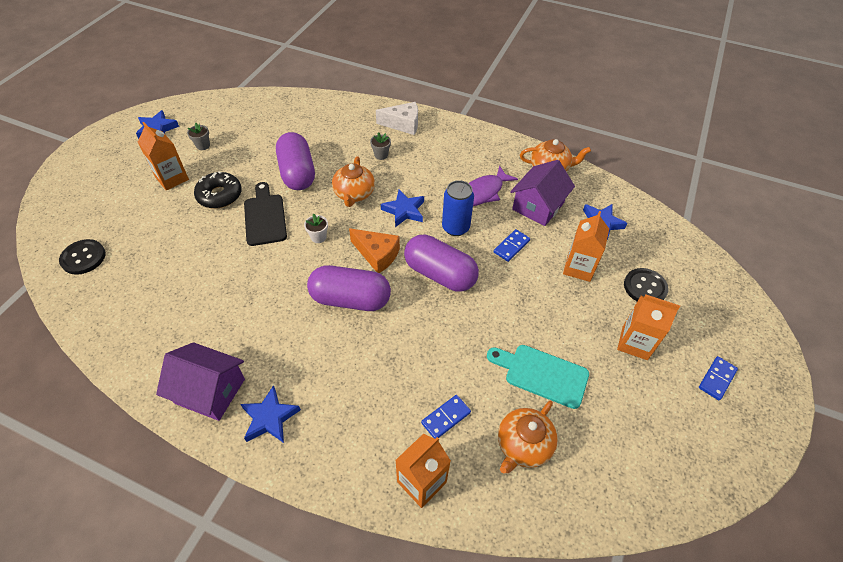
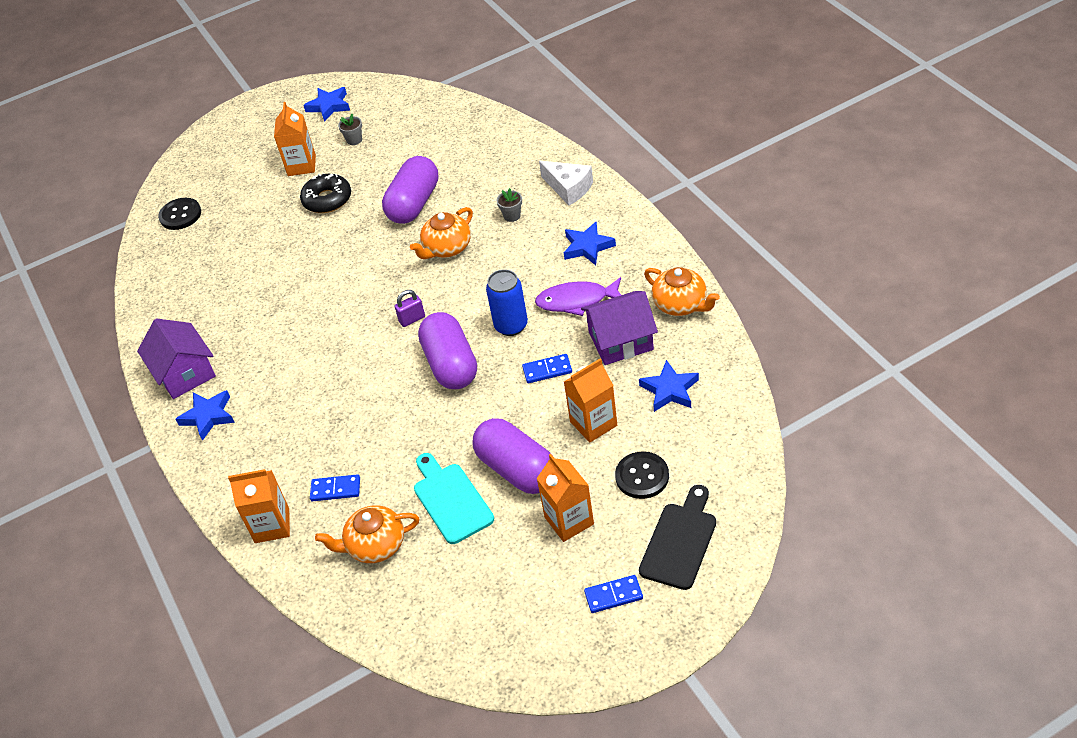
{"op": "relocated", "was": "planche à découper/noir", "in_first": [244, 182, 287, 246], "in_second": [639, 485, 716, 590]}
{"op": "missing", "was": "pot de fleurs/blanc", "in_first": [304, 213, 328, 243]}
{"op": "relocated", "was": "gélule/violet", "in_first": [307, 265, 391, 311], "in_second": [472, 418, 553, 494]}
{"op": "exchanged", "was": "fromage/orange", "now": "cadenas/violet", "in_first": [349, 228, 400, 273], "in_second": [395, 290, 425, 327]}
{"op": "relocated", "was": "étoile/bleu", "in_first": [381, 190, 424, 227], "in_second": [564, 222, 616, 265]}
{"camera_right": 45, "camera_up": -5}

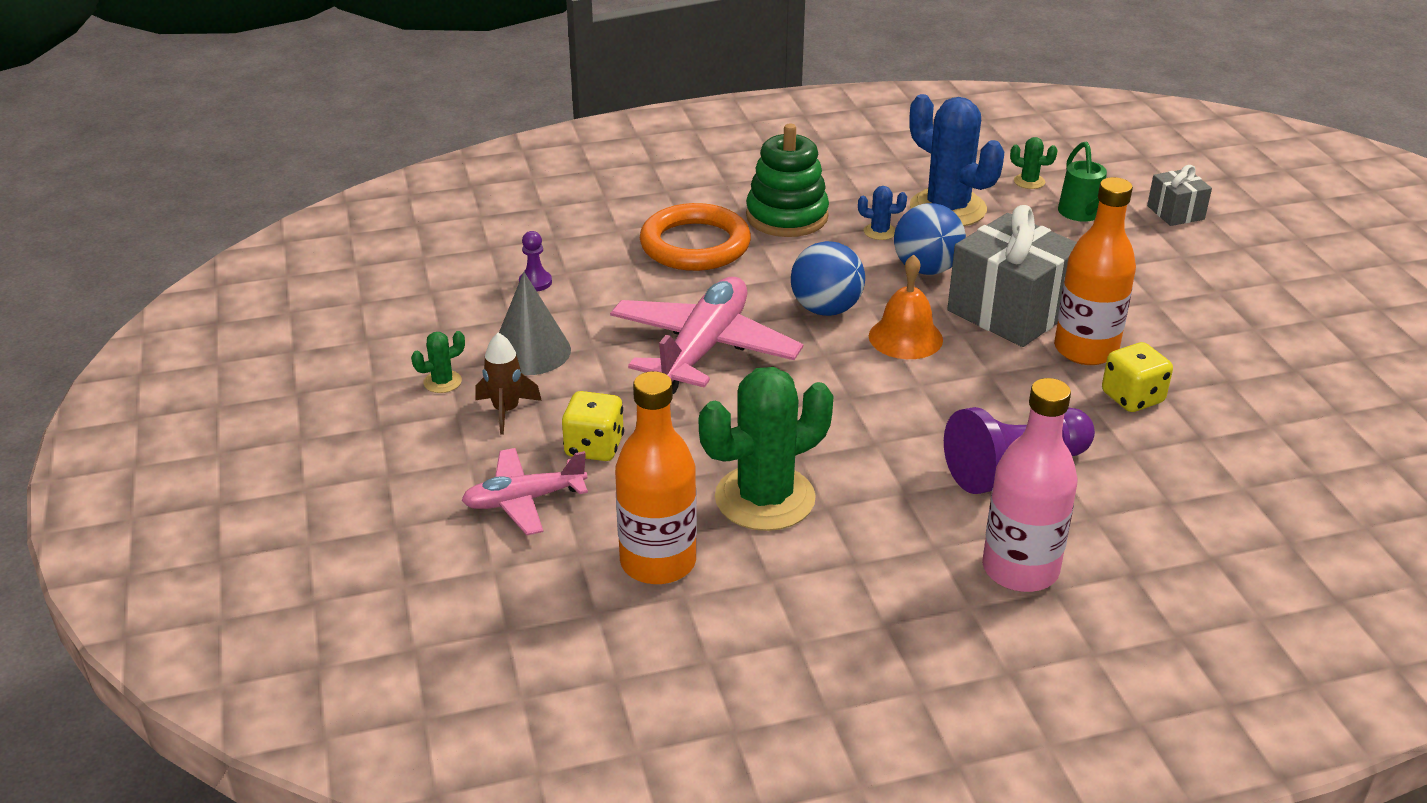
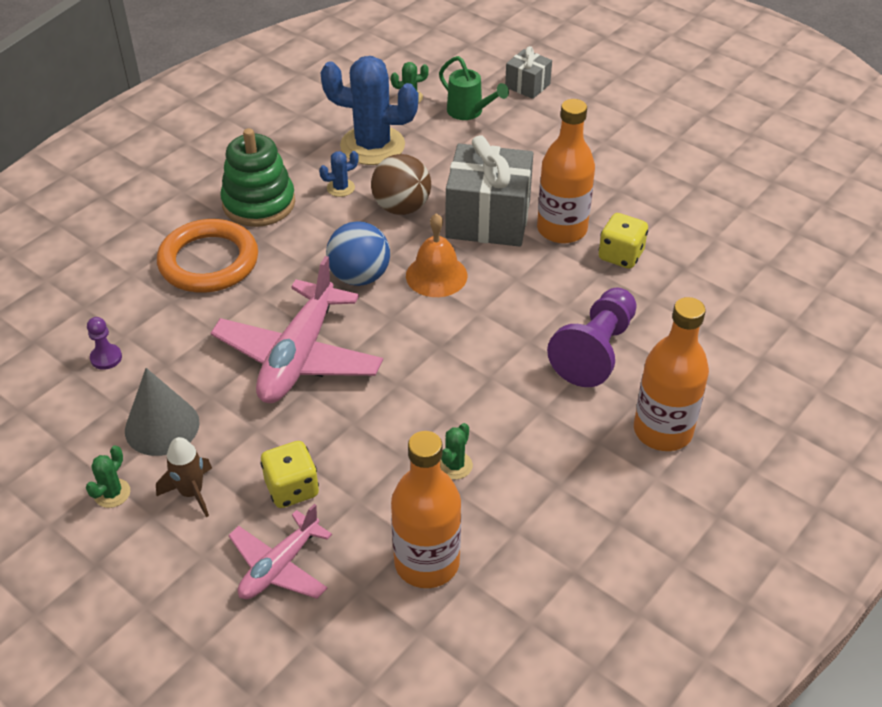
{"op": "spun", "was": "avion/rose", "in_first": [610, 277, 803, 394], "in_second": [211, 256, 383, 403], "clockwise": -150}
{"op": "size", "was": "cactus/vert", "in_first": [699, 367, 834, 531], "in_second": [440, 423, 473, 479], "ratio": 0.42}
{"op": "colour", "was": "balle/bleu", "now": "balle/marron", "in_first": [894, 203, 966, 275], "in_second": [371, 154, 431, 215]}
{"op": "colour", "was": "bouteille/rose", "now": "bouteille/orange", "in_first": [982, 378, 1078, 592], "in_second": [634, 297, 709, 451]}
{"camera_right": -35, "camera_up": 10}

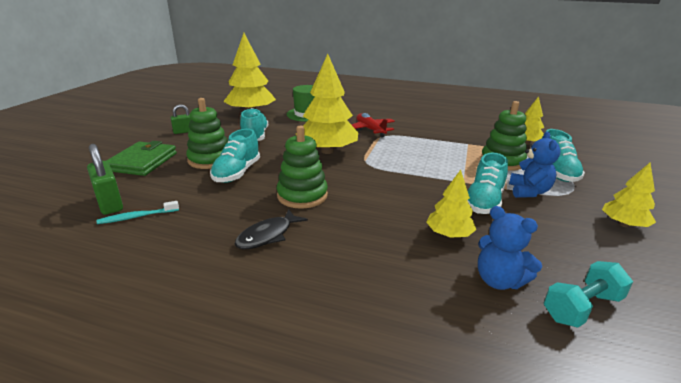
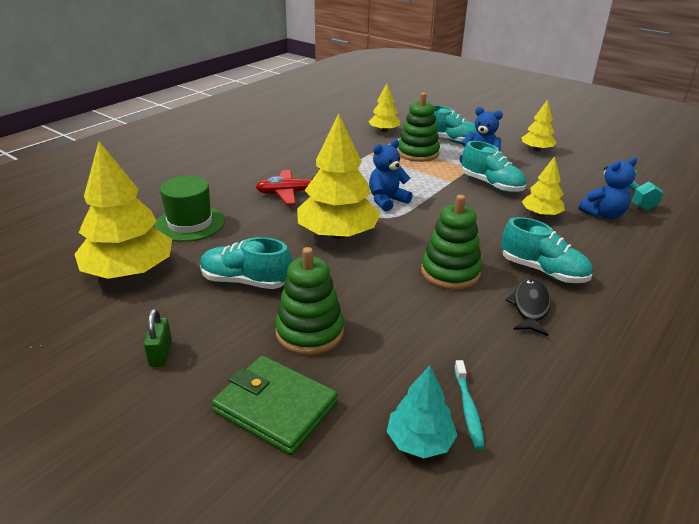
{"op": "exchanged", "was": "cadenas/vert", "now": "arbre/turquoise", "in_first": [87, 144, 123, 215], "in_second": [387, 366, 458, 458]}
{"op": "relocated", "was": "chaussure/turquoise", "in_first": [210, 129, 260, 183], "in_second": [501, 217, 592, 283]}
{"op": "spun", "was": "poisson/noir", "in_first": [235, 209, 308, 249], "in_second": [505, 279, 551, 336], "clockwise": -135}
{"op": "appeared", "now": "ours en peluche/bleu", "in_second": [369, 139, 413, 211]}
{"camera_right": -70, "camera_up": 5}

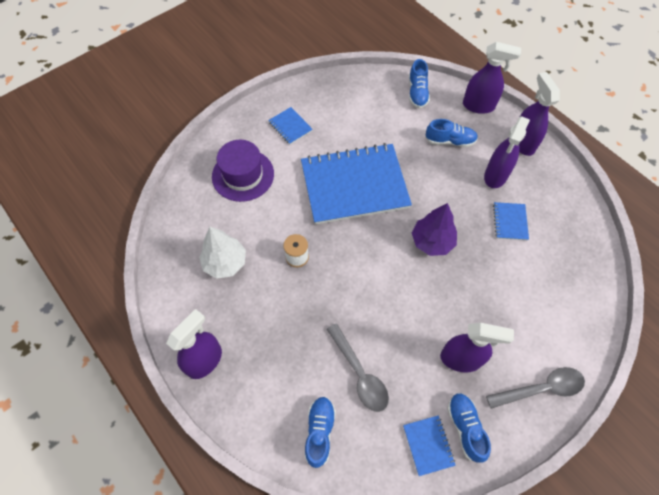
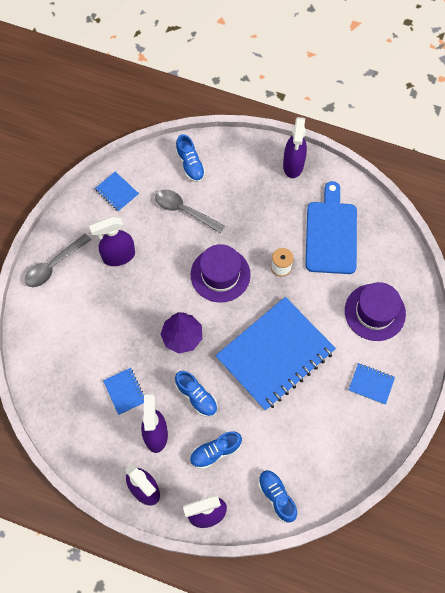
{"op": "exchanged", "was": "arbre/blanc", "now": "planche à découper/bleu", "in_first": [199, 227, 246, 279], "in_second": [306, 181, 357, 274]}
{"op": "relocated", "was": "chaussure/bleu", "in_first": [447, 393, 491, 463], "in_second": [175, 371, 218, 417]}
{"op": "appeared", "now": "chapeau/violet", "in_second": [191, 244, 251, 303]}
{"camera_right": 150, "camera_up": 5}

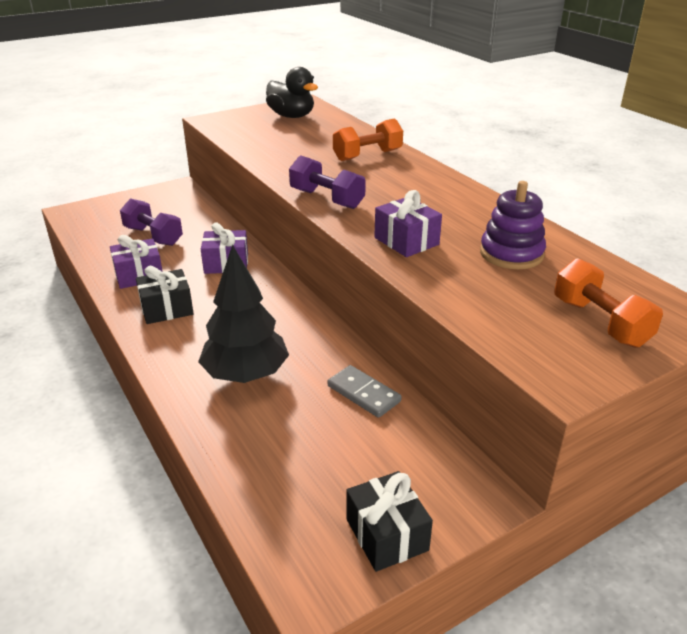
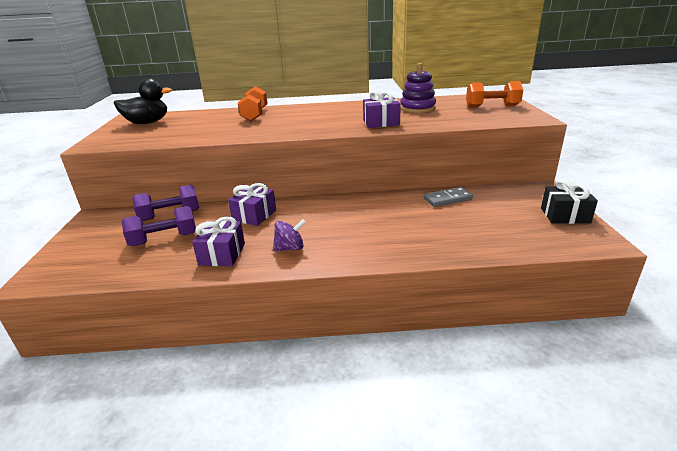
{"op": "exchanged", "was": "cadeau/noir", "now": "toupie/violet", "in_first": [136, 266, 194, 324], "in_second": [273, 219, 306, 251]}
{"op": "missing", "was": "arbre/noir", "in_first": [198, 245, 289, 383]}
{"op": "relocated", "was": "haltère/violet", "in_first": [289, 155, 366, 209], "in_second": [132, 185, 199, 221]}
{"camera_right": -60, "camera_up": -5}

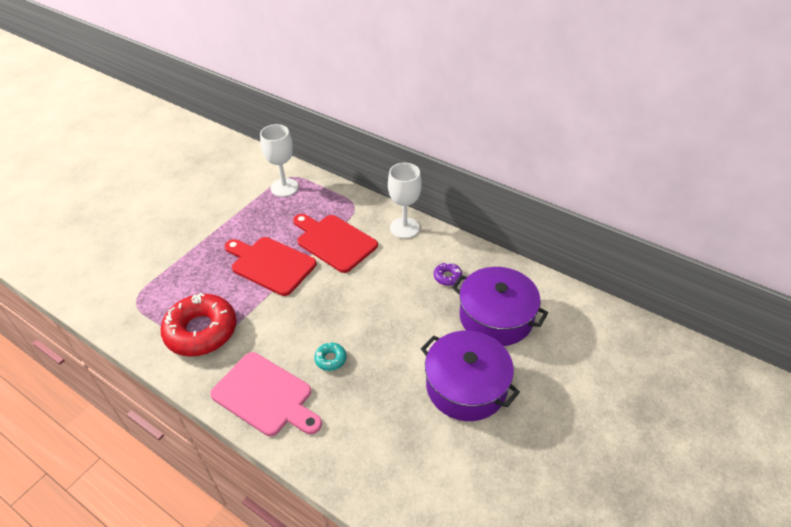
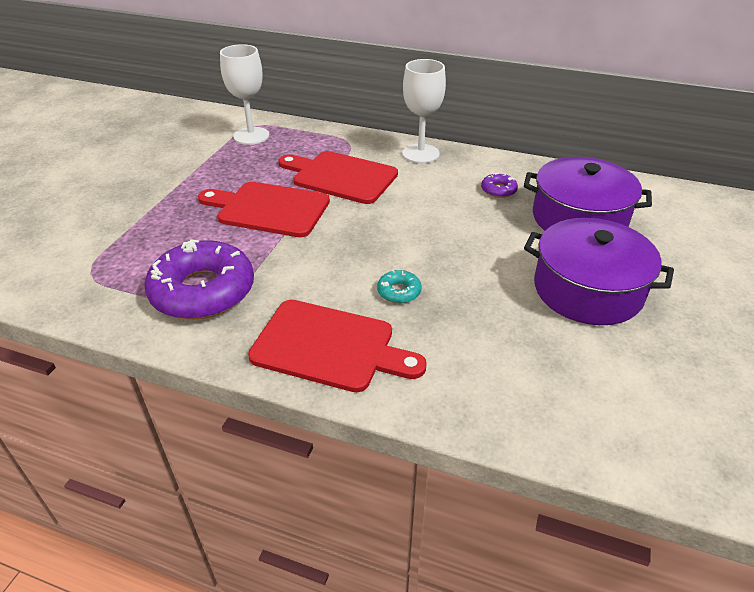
{"op": "colour", "was": "beignet/rouge", "now": "beignet/violet", "in_first": [161, 293, 237, 357], "in_second": [144, 239, 254, 320]}
{"op": "colour", "was": "planche à découper/rose", "now": "planche à découper/rouge", "in_first": [210, 352, 322, 436], "in_second": [248, 300, 427, 392]}
{"camera_right": -15, "camera_up": -5}

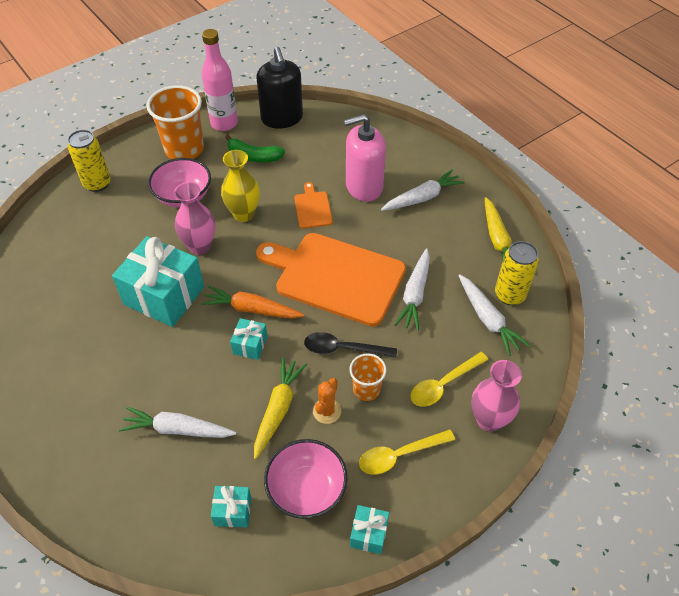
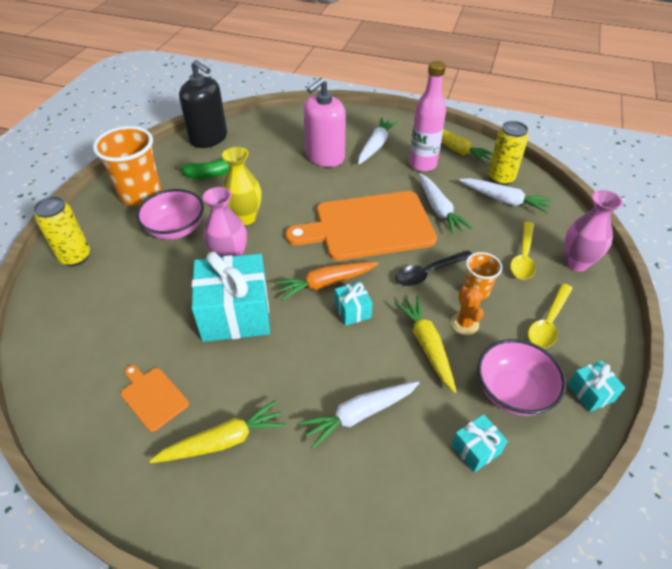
{"op": "relocated", "was": "bouteille/rose", "in_first": [202, 29, 238, 131], "in_second": [409, 61, 446, 172]}
{"op": "relocated", "was": "planche à découper/orange", "in_first": [294, 182, 333, 228], "in_second": [121, 365, 189, 432]}
{"op": "appeared", "now": "carotte/jaune", "in_second": [149, 400, 286, 463]}
{"camera_right": -35, "camera_up": -5}

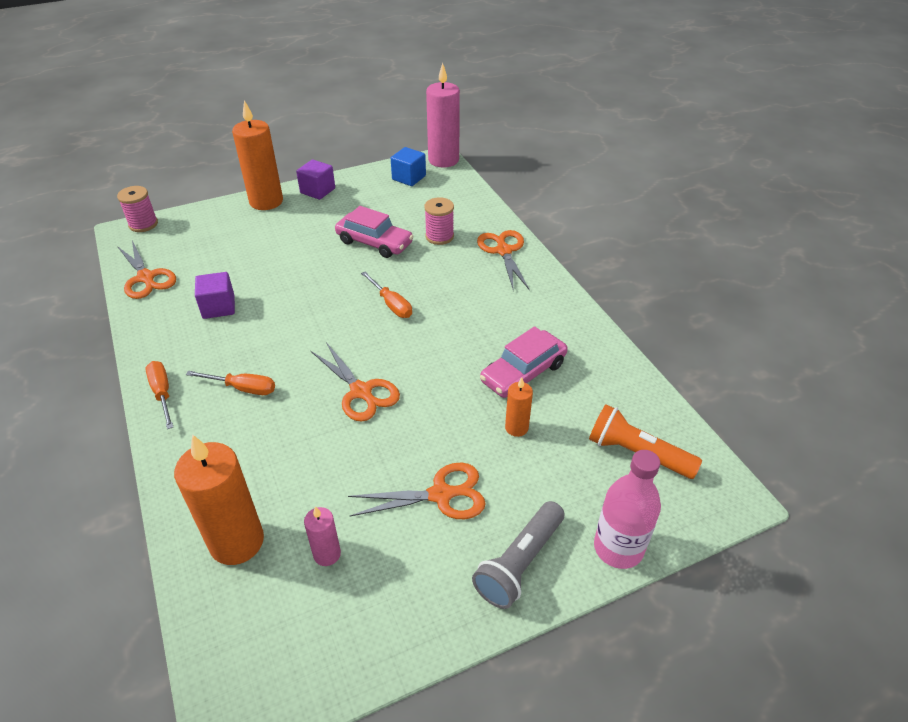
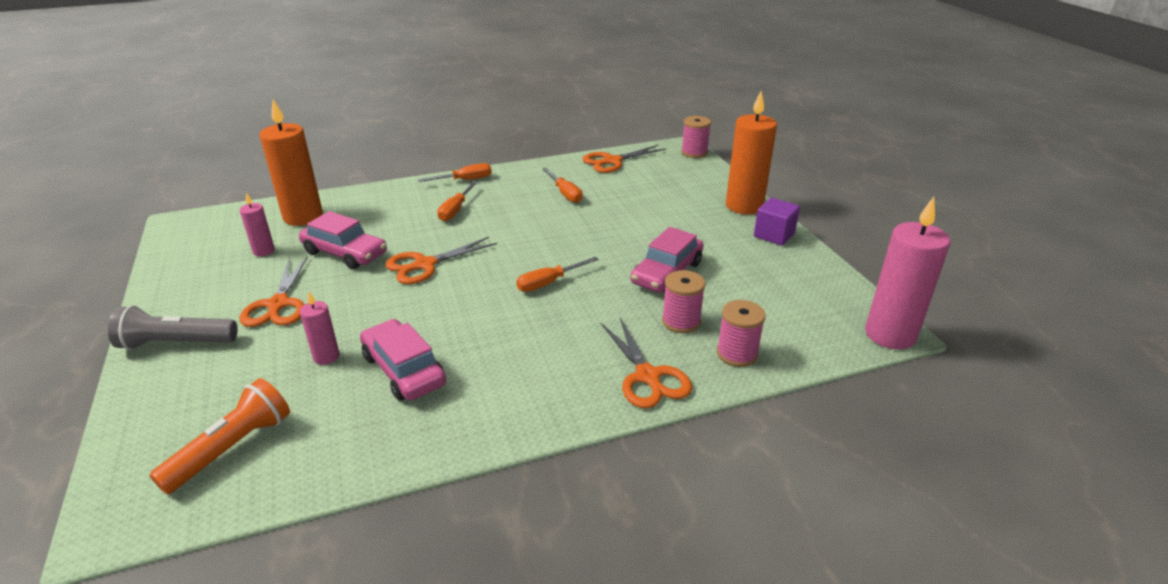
{"op": "exchanged", "was": "cube/violet", "now": "tournevis/orange", "in_first": [195, 272, 235, 319], "in_second": [542, 168, 583, 203]}
{"op": "missing", "was": "cube/bleu", "in_first": [391, 147, 426, 186]}
{"op": "spun", "was": "lampe de poche/gris", "in_first": [472, 501, 564, 609], "in_second": [108, 305, 238, 350], "clockwise": -45}
{"op": "spun", "was": "ciseaux/orange", "in_first": [477, 230, 530, 291], "in_second": [601, 318, 692, 408], "clockwise": 75}
{"op": "colour", "was": "bougie/orange", "now": "bougie/rose", "in_first": [505, 377, 533, 437], "in_second": [300, 292, 340, 365]}
{"op": "missing", "was": "bouteille/rose", "in_first": [594, 450, 661, 569]}
{"op": "appeared", "now": "voiture/rose", "in_second": [299, 211, 387, 269]}
{"op": "appeared", "now": "bobine/rose", "in_second": [717, 300, 766, 367]}
{"camera_right": 95, "camera_up": -10}

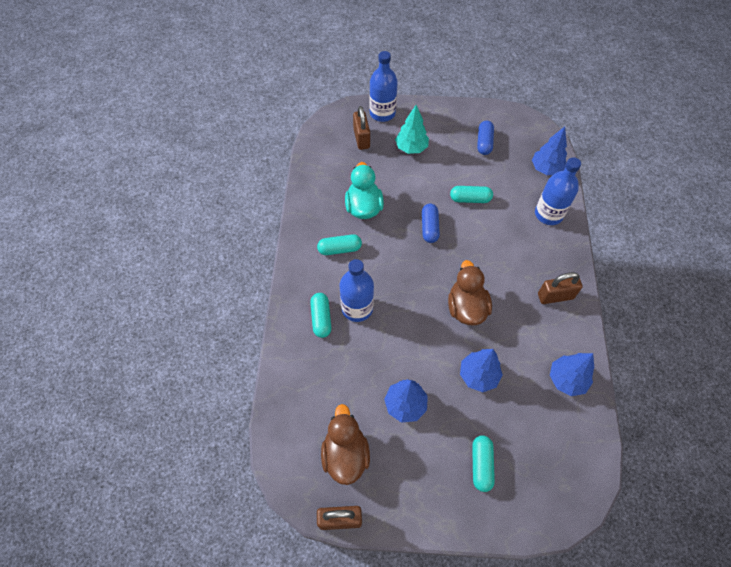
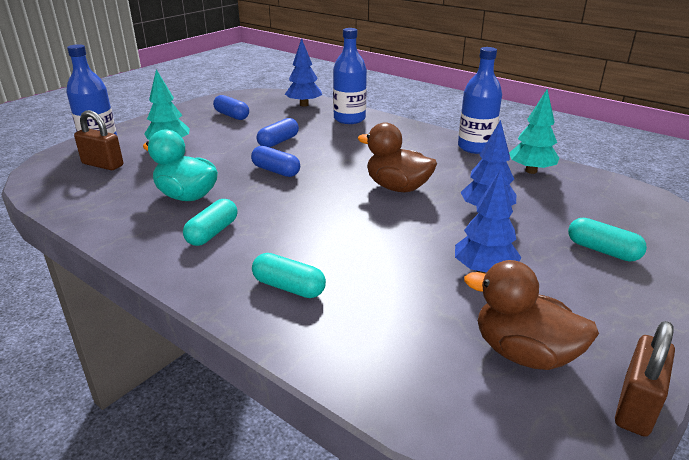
{"op": "relocated", "was": "bouteille/bleu", "in_first": [340, 259, 374, 322], "in_second": [458, 47, 502, 154]}
{"op": "colour", "was": "gélule/turquoise", "now": "gélule/bleu", "in_first": [450, 186, 493, 203], "in_second": [257, 118, 299, 147]}
{"op": "missing", "was": "cadenas/marron", "in_first": [538, 272, 583, 304]}
{"op": "colour", "was": "arbre/bleu", "now": "arbre/turquoise", "in_first": [550, 353, 594, 396], "in_second": [509, 89, 559, 174]}
{"camera_right": -55, "camera_up": -30}

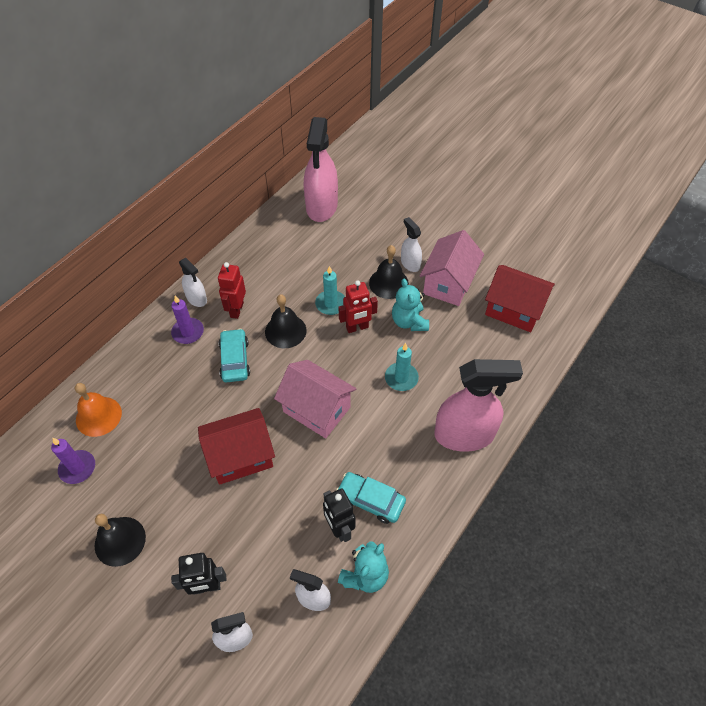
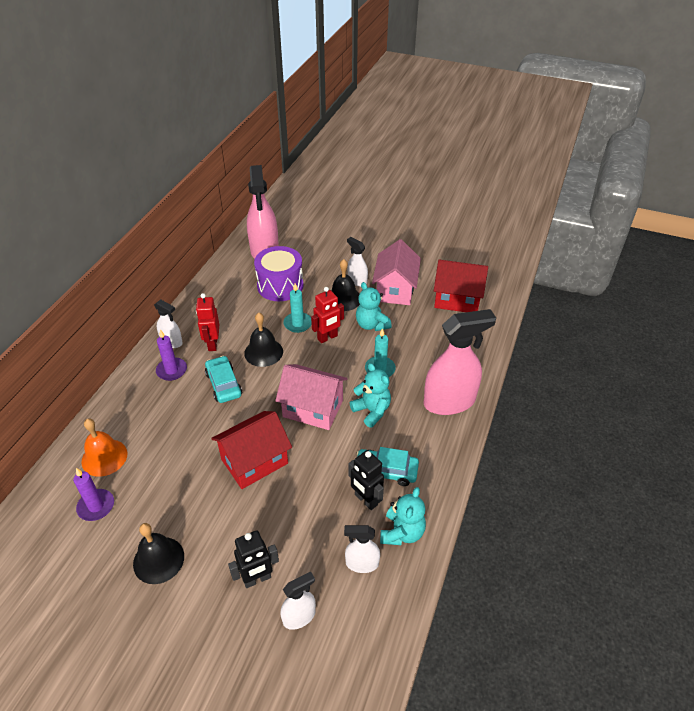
{"op": "appeared", "now": "tambour/violet", "in_second": [254, 246, 304, 301]}
{"op": "appeared", "now": "ours en peluche/turquoise", "in_second": [350, 363, 391, 428]}
{"camera_right": -15, "camera_up": -10}

